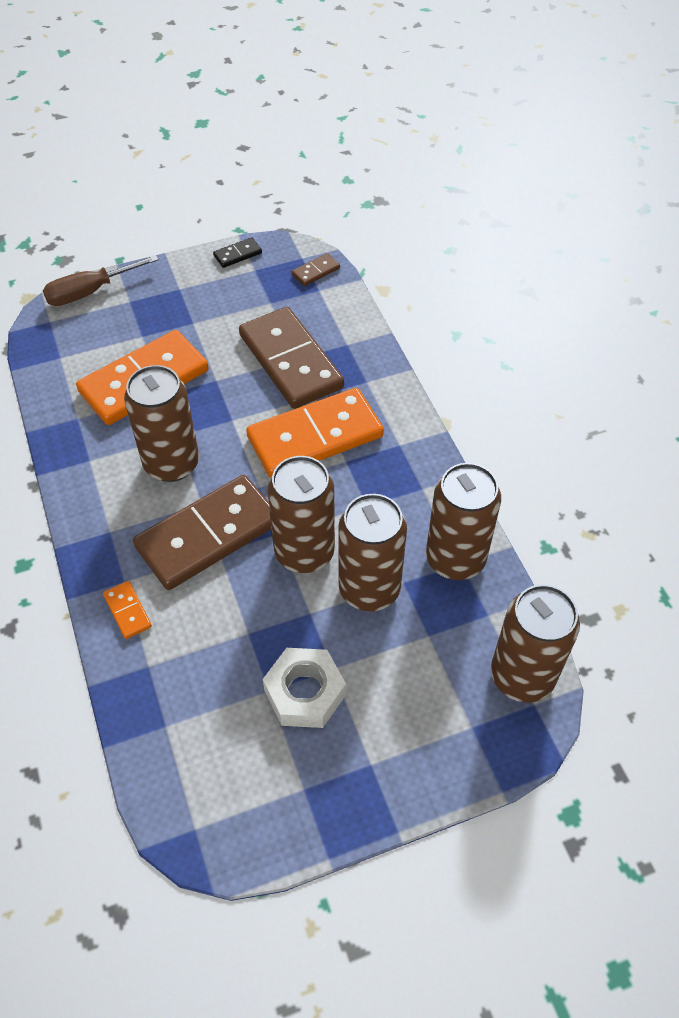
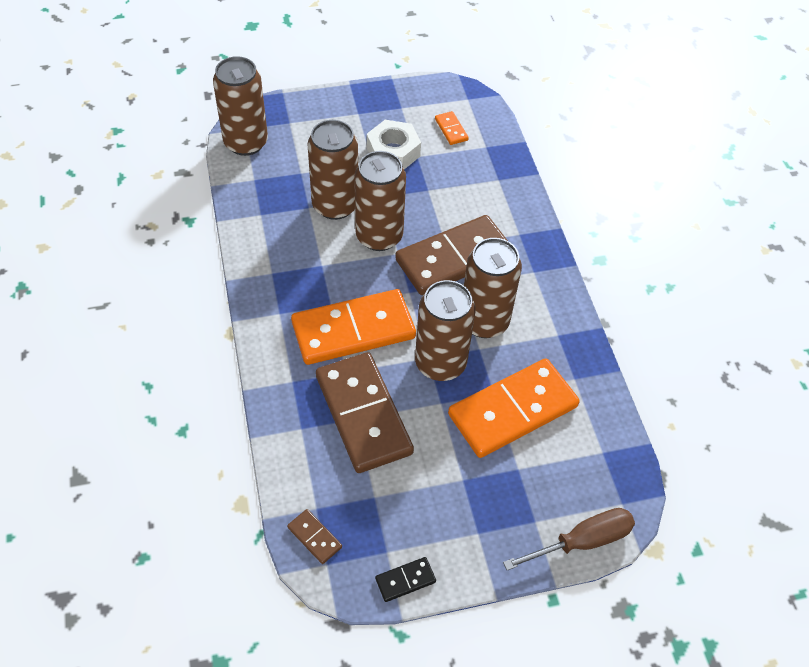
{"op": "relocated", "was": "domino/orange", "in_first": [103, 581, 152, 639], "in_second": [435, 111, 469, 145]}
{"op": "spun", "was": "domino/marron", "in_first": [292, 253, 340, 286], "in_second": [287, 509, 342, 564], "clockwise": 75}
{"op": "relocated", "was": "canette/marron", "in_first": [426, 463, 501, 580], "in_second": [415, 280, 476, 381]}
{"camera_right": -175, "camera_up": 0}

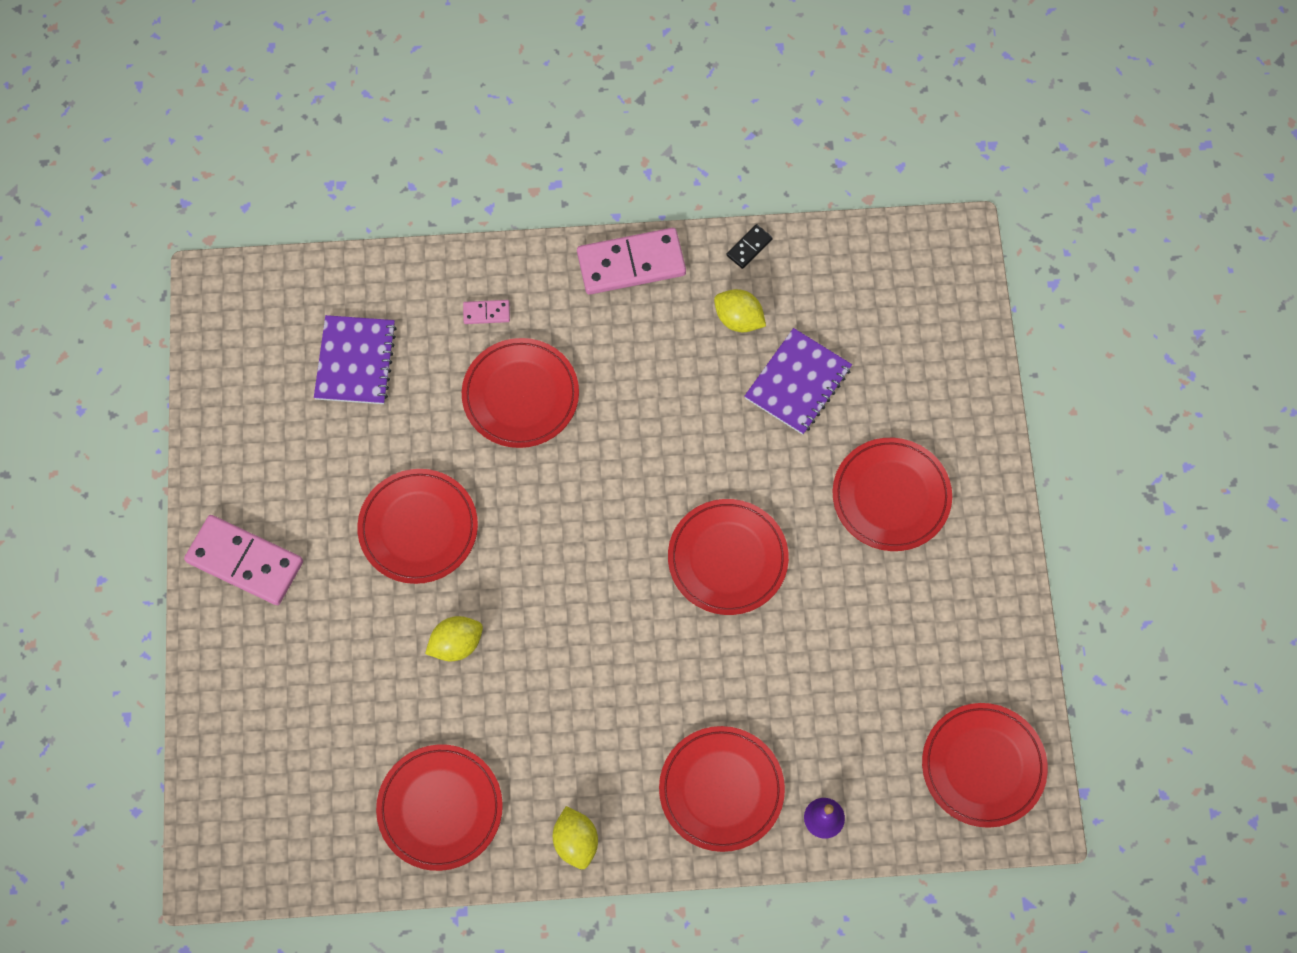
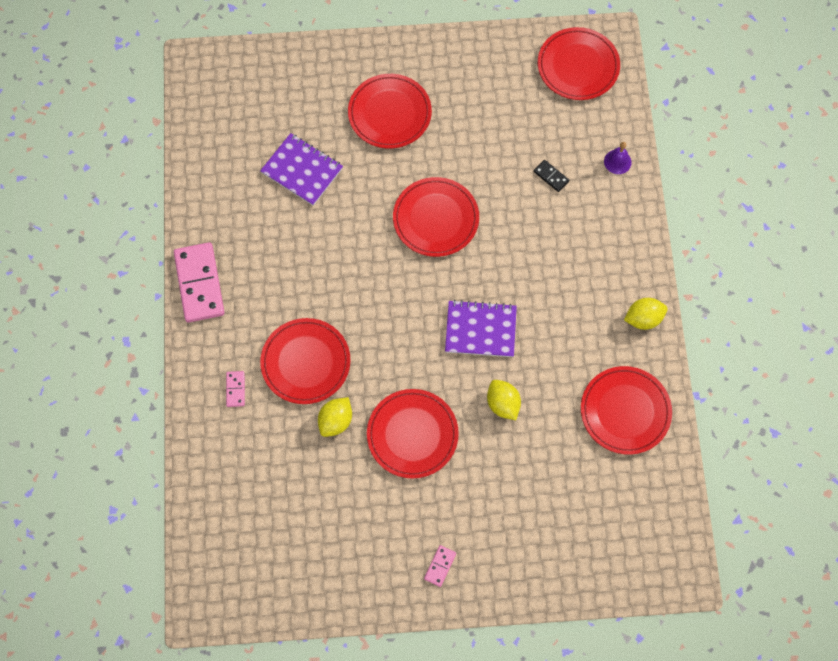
{"op": "size", "was": "domino/rose", "in_first": [184, 515, 303, 605], "in_second": [424, 545, 456, 587], "ratio": 0.45}
{"op": "relocated", "was": "carnet/violet", "in_first": [314, 315, 397, 404], "in_second": [445, 300, 517, 357]}
{"op": "missing", "was": "assiette/rouge", "in_first": [659, 726, 785, 852]}
{"op": "relocated", "was": "citron/jaune", "in_first": [714, 289, 766, 332], "in_second": [318, 397, 352, 437]}
{"op": "relocated", "was": "domino/noir", "in_first": [726, 224, 773, 269], "in_second": [534, 160, 569, 192]}
{"camera_right": -90, "camera_up": 0}

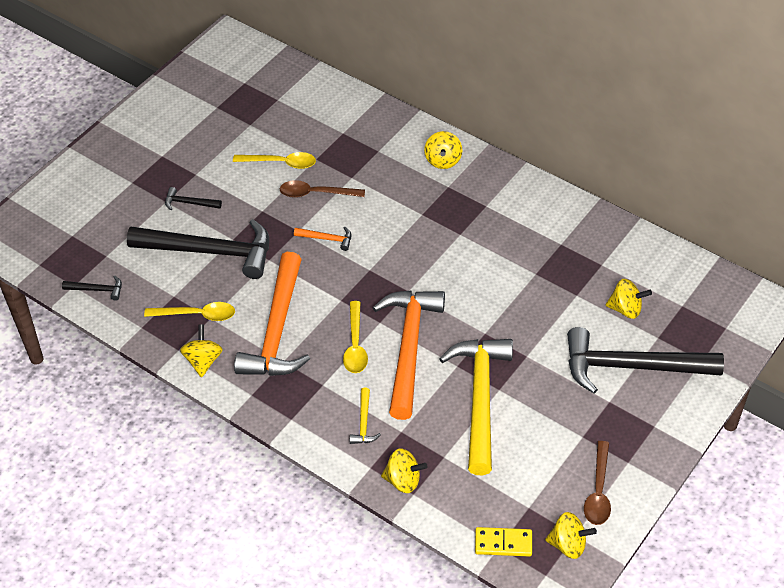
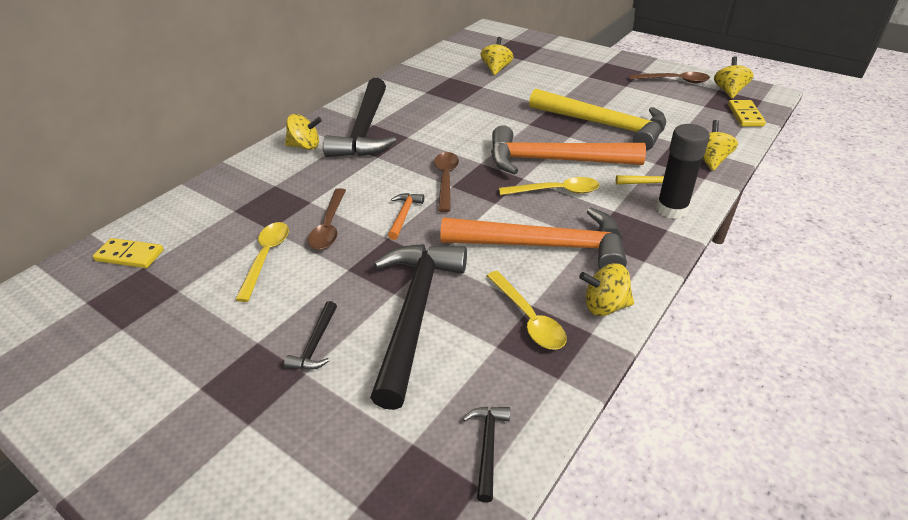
{"op": "spun", "was": "cuillère/jaune", "in_first": [144, 302, 235, 321], "in_second": [487, 271, 567, 350], "clockwise": 150}
{"op": "spun", "was": "marteau/jaune", "in_first": [440, 339, 513, 475], "in_second": [529, 88, 666, 151], "clockwise": -150}
{"op": "relocated", "was": "marteau/noir", "in_first": [567, 327, 724, 394], "in_second": [323, 78, 396, 157]}
{"op": "appeared", "now": "domino/jaune", "in_second": [93, 238, 164, 268]}
{"op": "appeared", "now": "cuillère/marron", "in_second": [434, 152, 459, 212]}
{"op": "appeared", "now": "bâton de colle/noir", "in_second": [656, 124, 710, 219]}
{"camera_right": -90, "camera_up": -10}

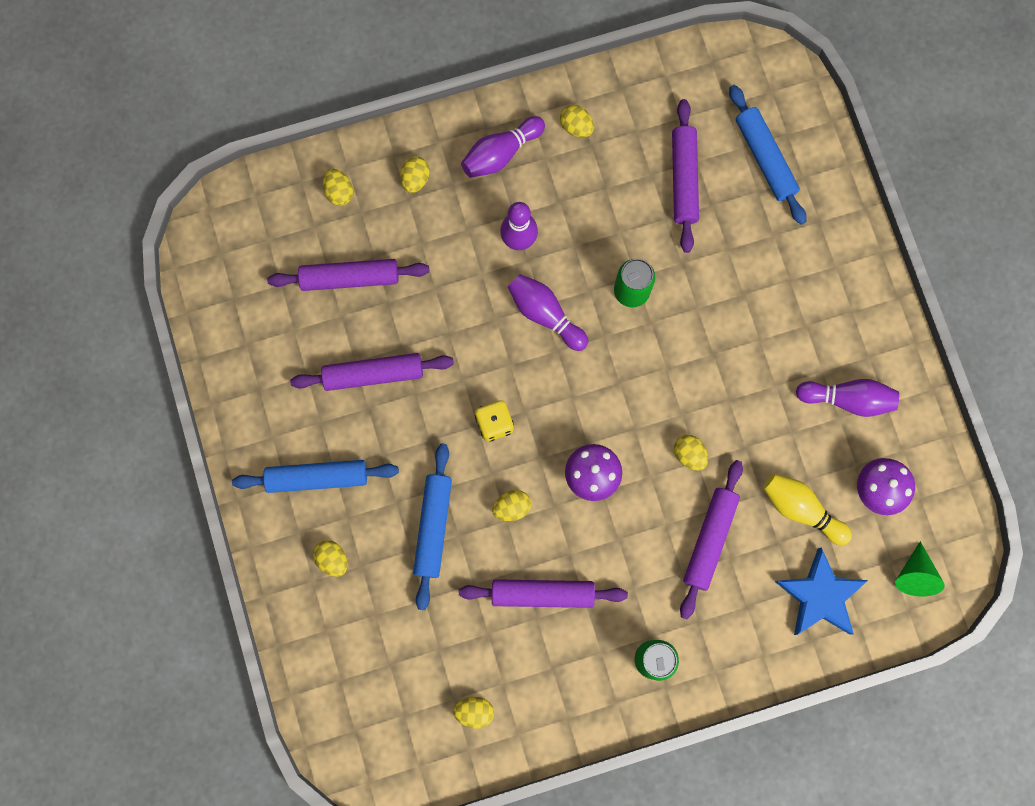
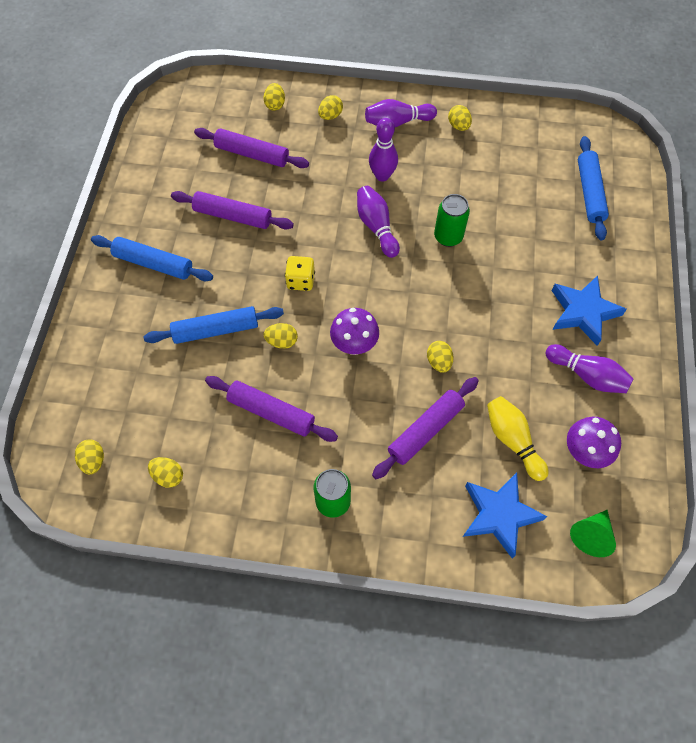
{"op": "relocated", "was": "œuf/jaune", "in_first": [313, 540, 348, 577], "in_second": [75, 439, 104, 475]}
{"op": "spun", "was": "rouleau à pâtisserie/bleu", "in_first": [413, 443, 452, 610], "in_second": [144, 306, 284, 344], "clockwise": 45}
{"op": "missing", "was": "rouleau à pâtisserie/violet", "in_first": [672, 99, 699, 253]}
{"op": "appeared", "now": "étoile/bleu", "in_second": [551, 275, 627, 346]}
{"camera_right": 25, "camera_up": -15}

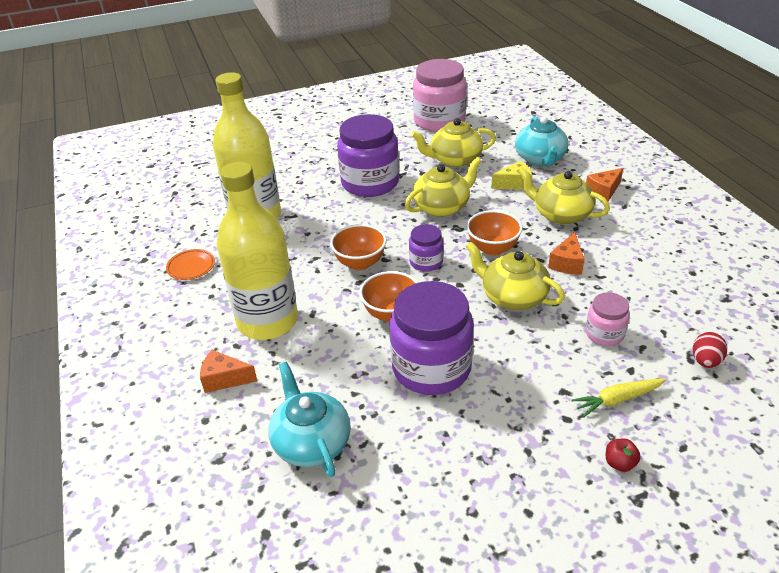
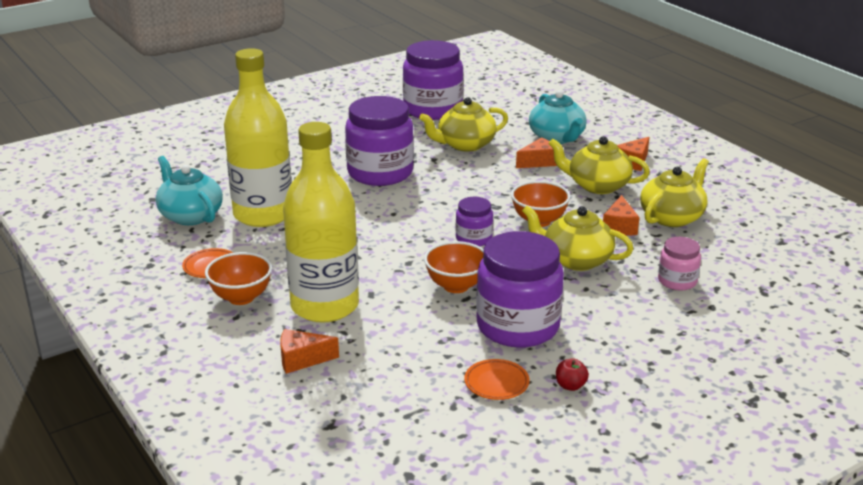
{"op": "relocated", "was": "théière/turquoise", "in_first": [268, 362, 351, 477], "in_second": [156, 156, 223, 225]}
{"op": "relocated", "was": "bol/orange", "in_first": [330, 224, 386, 270], "in_second": [205, 252, 272, 305]}
{"op": "relocated", "was": "théière/jaune", "in_first": [405, 157, 481, 217], "in_second": [640, 158, 709, 227]}
{"op": "colour", "was": "bocal/rose", "now": "bocal/violet", "in_first": [413, 59, 467, 132], "in_second": [403, 40, 463, 120]}
{"op": "colour", "was": "fromage/jaune", "now": "fromage/orange", "in_first": [491, 161, 532, 189], "in_second": [516, 137, 557, 168]}
{"op": "missing", "was": "carotte/jaune", "in_first": [571, 378, 666, 417]}
{"op": "relocated", "was": "pomme/rouge", "in_first": [606, 439, 641, 472], "in_second": [556, 359, 589, 391]}
{"op": "missing", "was": "œuf/rouge", "in_first": [693, 332, 727, 368]}
{"op": "appeared", "now": "assiette/orange", "in_second": [464, 359, 530, 400]}
{"camera_right": -15, "camera_up": -10}

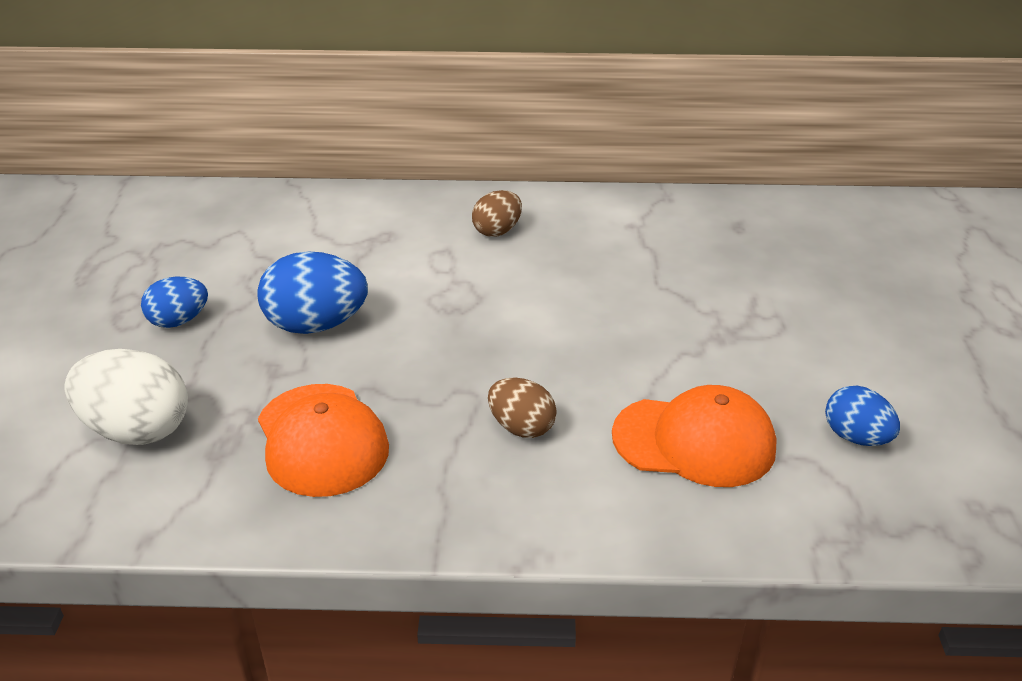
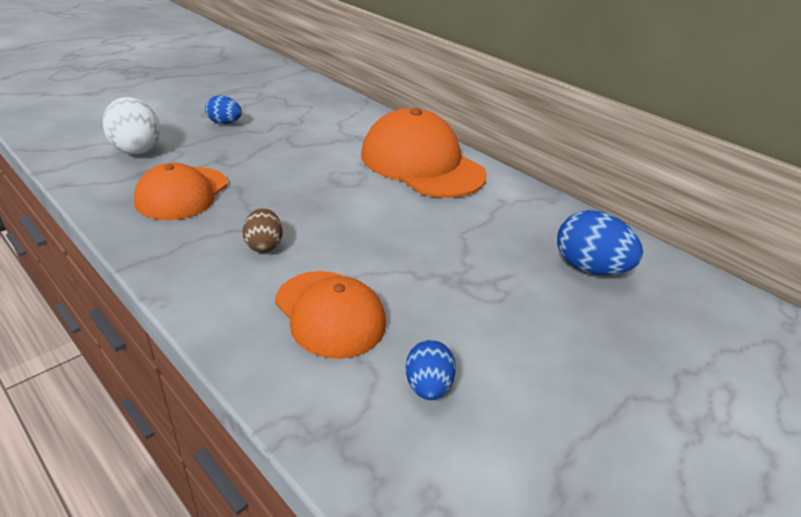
{"op": "relocated", "was": "œuf/bleu", "in_first": [257, 251, 368, 334], "in_second": [557, 210, 643, 275]}
{"op": "exchanged", "was": "œuf/marron", "now": "casquette/orange", "in_first": [472, 190, 522, 237], "in_second": [361, 108, 487, 198]}
{"camera_right": 40, "camera_up": 0}

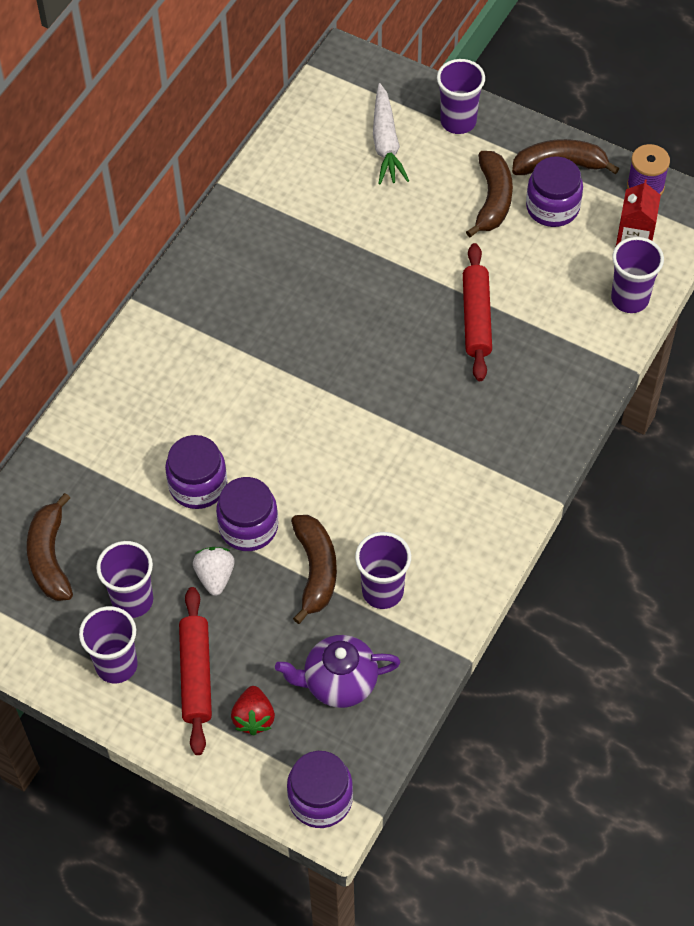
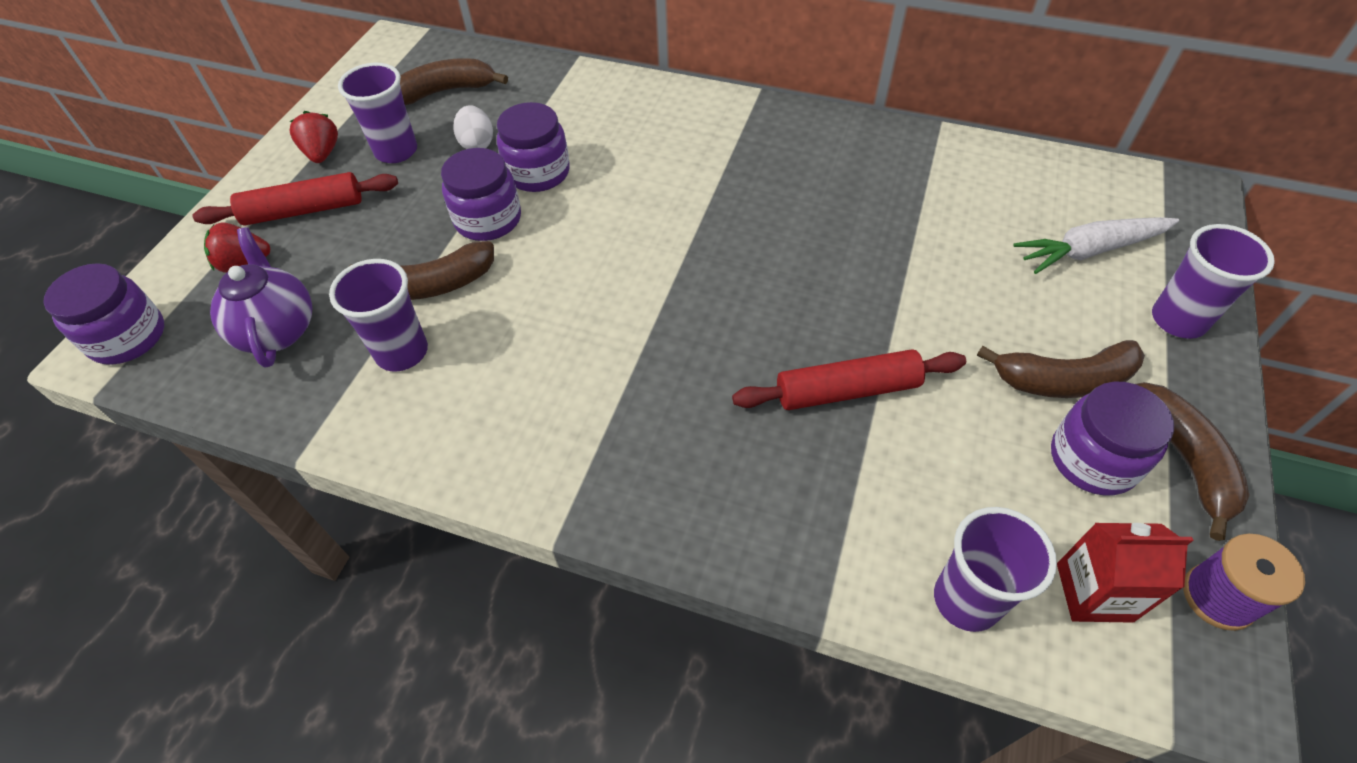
{"op": "exchanged", "was": "gobelet/violet", "now": "fraise/rouge", "in_first": [79, 606, 138, 683], "in_second": [290, 111, 338, 163]}
{"op": "missing", "was": "fraise/blanc", "in_first": [193, 547, 235, 596]}
{"op": "appeared", "now": "œuf/blanc", "in_second": [453, 105, 493, 149]}
{"camera_right": 80, "camera_up": -5}

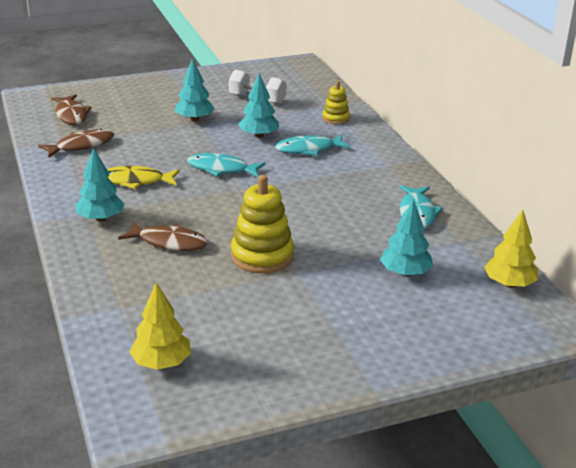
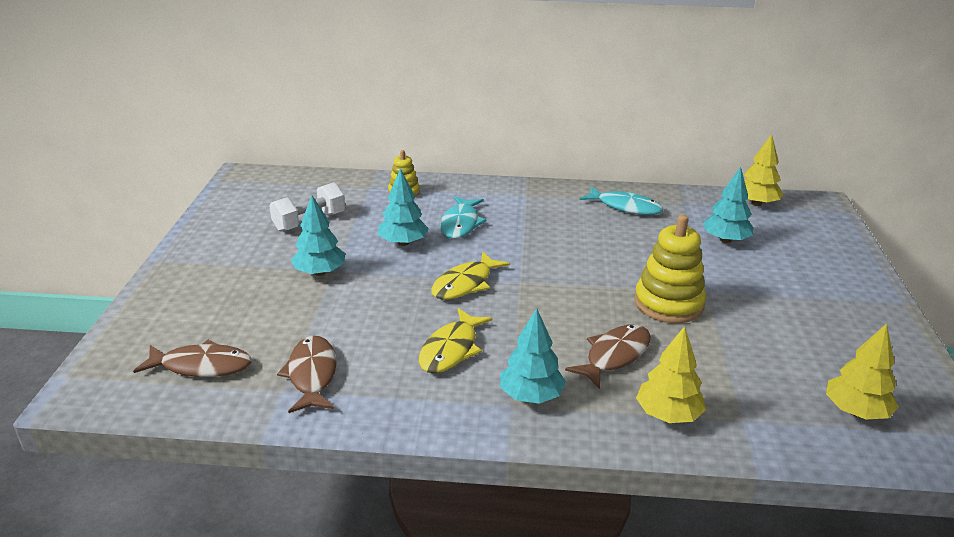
{"op": "colour", "was": "poisson/turquoise", "now": "poisson/jaune", "in_first": [187, 153, 265, 178], "in_second": [431, 252, 510, 300]}
{"op": "appeared", "now": "arbre/jaune", "in_second": [636, 326, 706, 423]}
{"camera_right": -65, "camera_up": 0}

